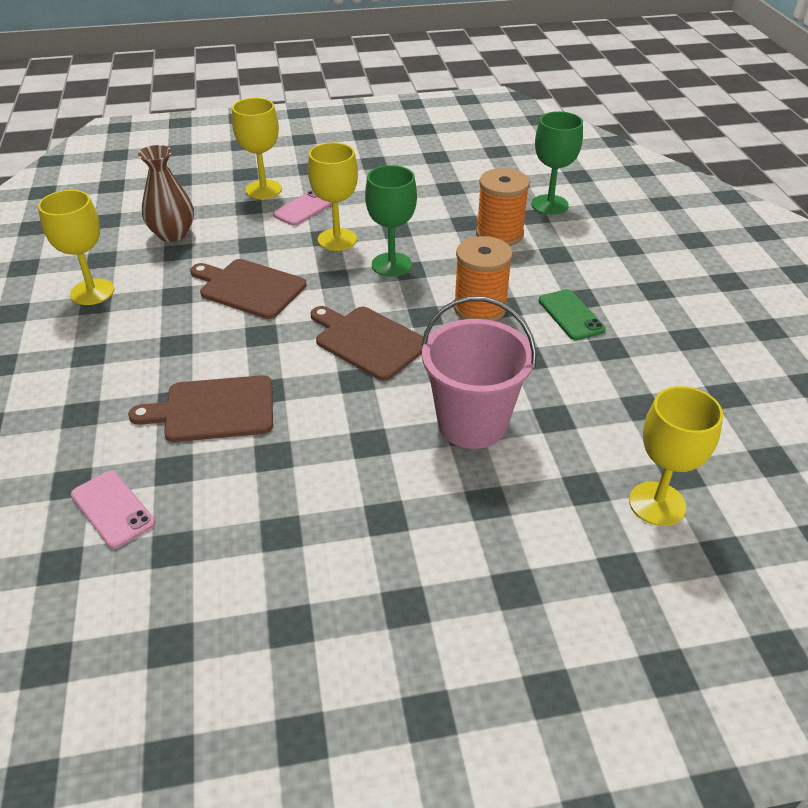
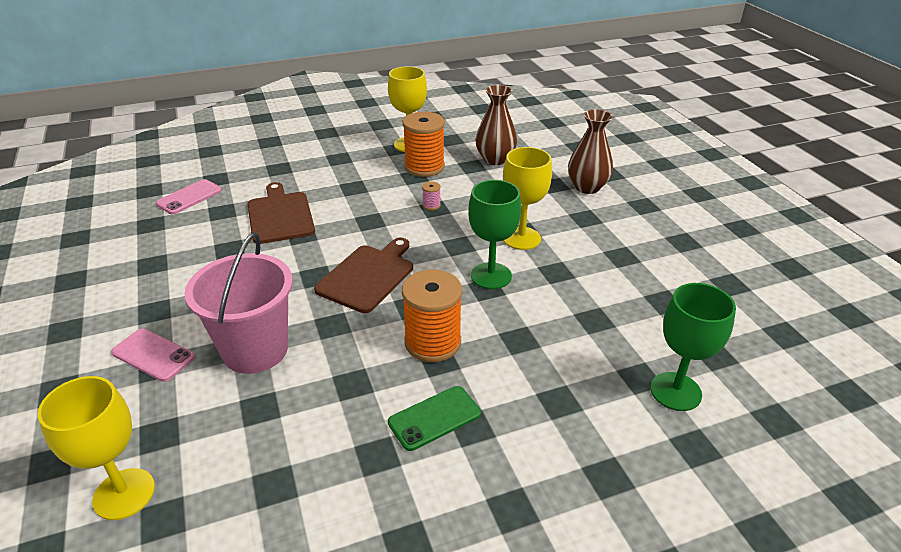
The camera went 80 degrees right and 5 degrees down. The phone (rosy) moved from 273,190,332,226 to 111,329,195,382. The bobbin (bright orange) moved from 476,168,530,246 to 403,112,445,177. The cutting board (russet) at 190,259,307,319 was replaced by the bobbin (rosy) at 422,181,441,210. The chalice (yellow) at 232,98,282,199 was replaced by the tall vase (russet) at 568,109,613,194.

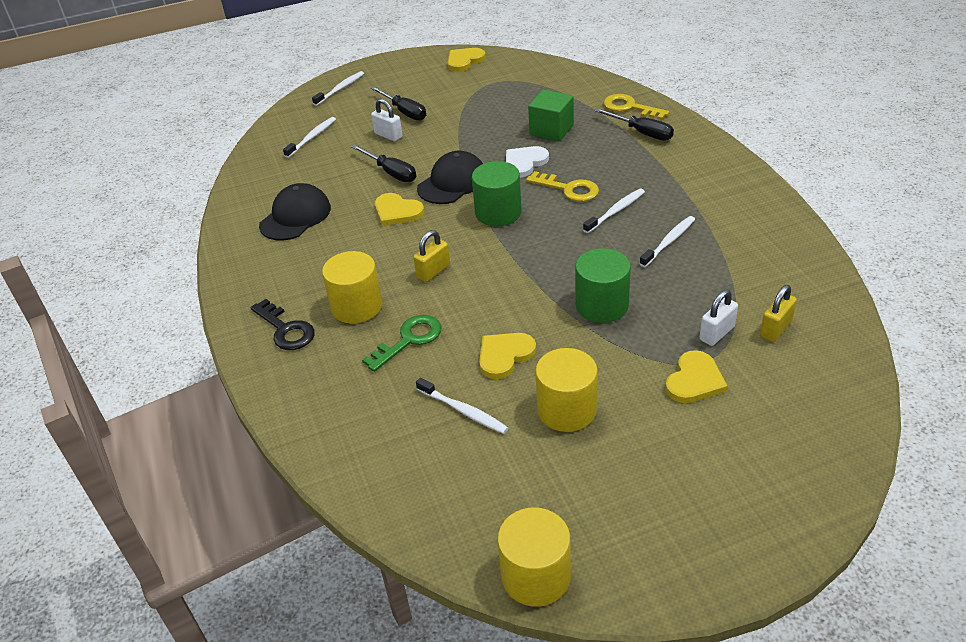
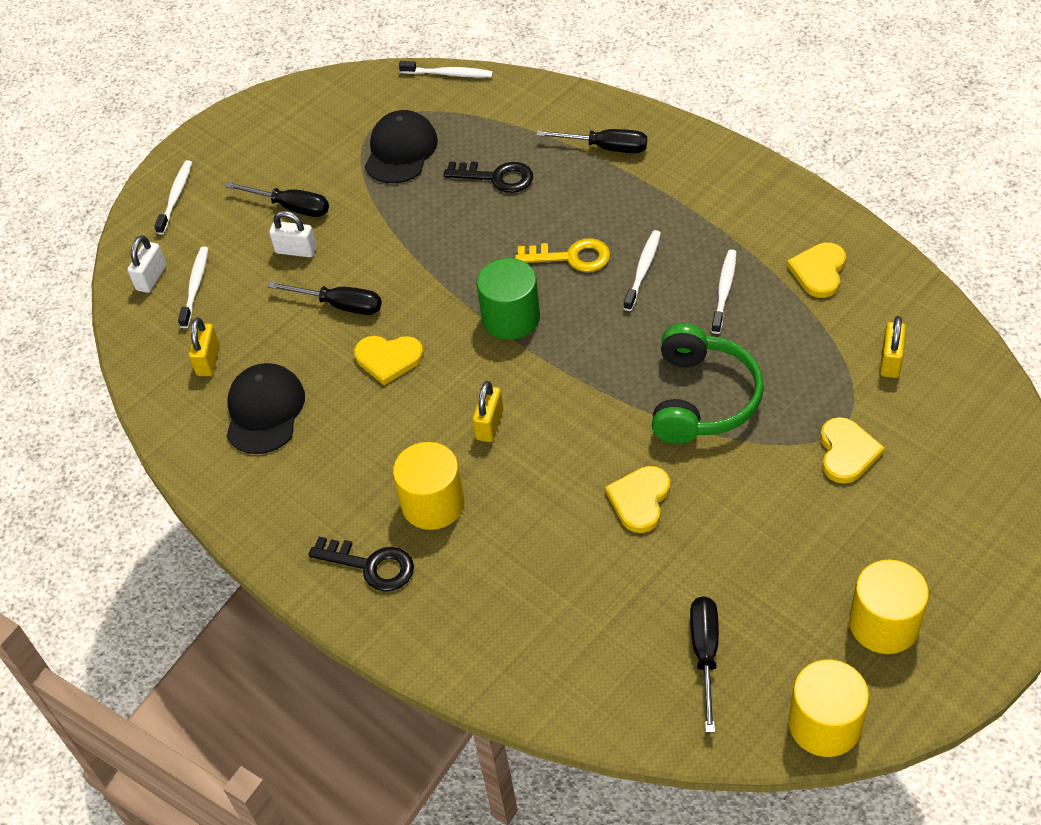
The camera went 25 degrees left and 10 degrees up. The door key (leaf-green) at 362,315,442,372 disappeared. The heart (snow-white) at 506,146,549,178 disappeared. The door key (yellow) at 604,94,669,120 disappeared. The small lock (yellow) at 189,318,220,376 appeared. The screwdriver (jet-black) at 690,596,719,733 appeared. The dental brush (snow-white) moved from 416,378,508,434 to 399,61,493,78. The cap (jet-black) moved from 417,151,483,204 to 365,110,438,183. The heart (yellow) moved from 448,48,486,72 to 787,243,846,298. The cylinder shape (yellow) moved from 535,348,598,432 to 849,559,929,654. The small lock (snow-white) moved from 700,290,738,346 to 128,235,166,293. The block (leaf-green) at 528,90,574,141 was replaced by the door key (jet-black) at 444,162,533,193. The cylinder shape (leaf-green) at 575,248,631,323 was replaced by the over-ear headphones (leaf-green) at 651,323,764,444.

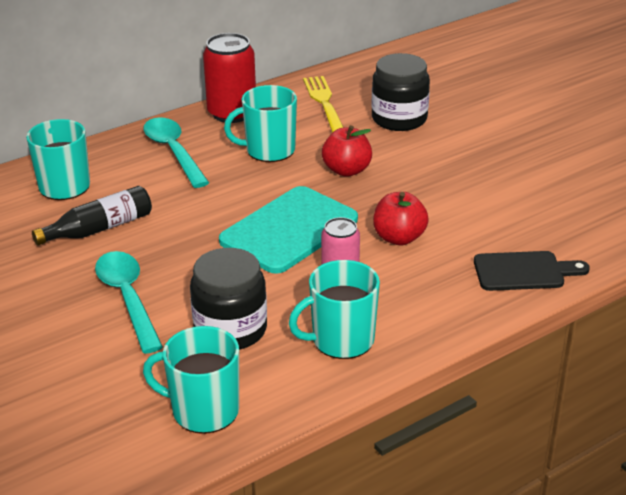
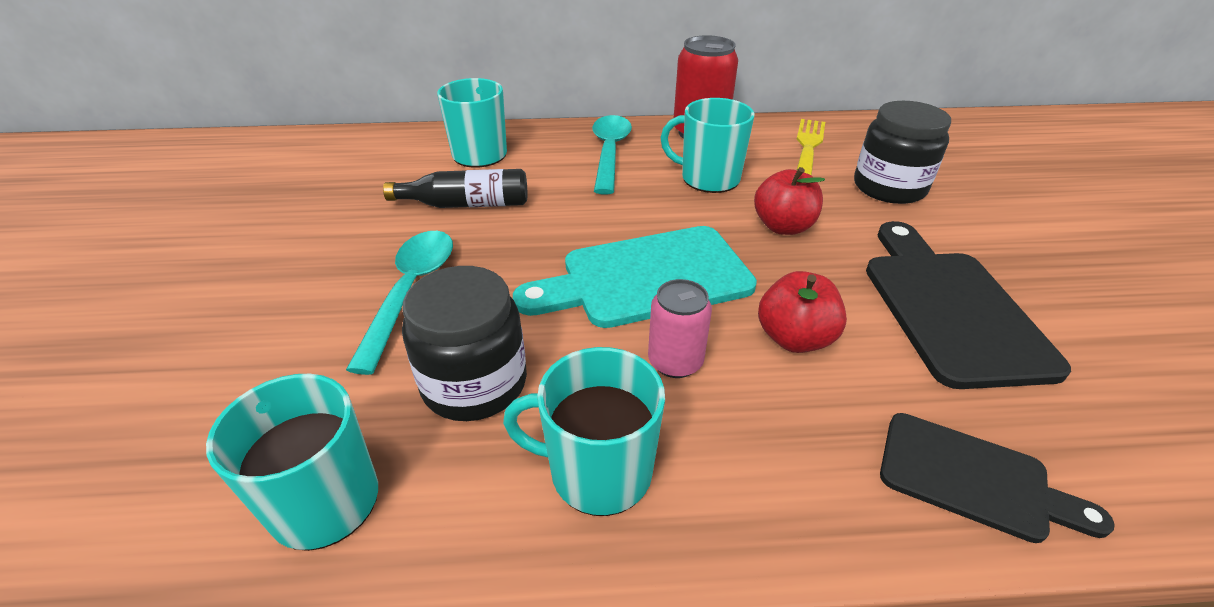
The camera went 30 degrees right and 5 degrees up. The cutting board (jet-black) at 866,221,1071,389 appeared.

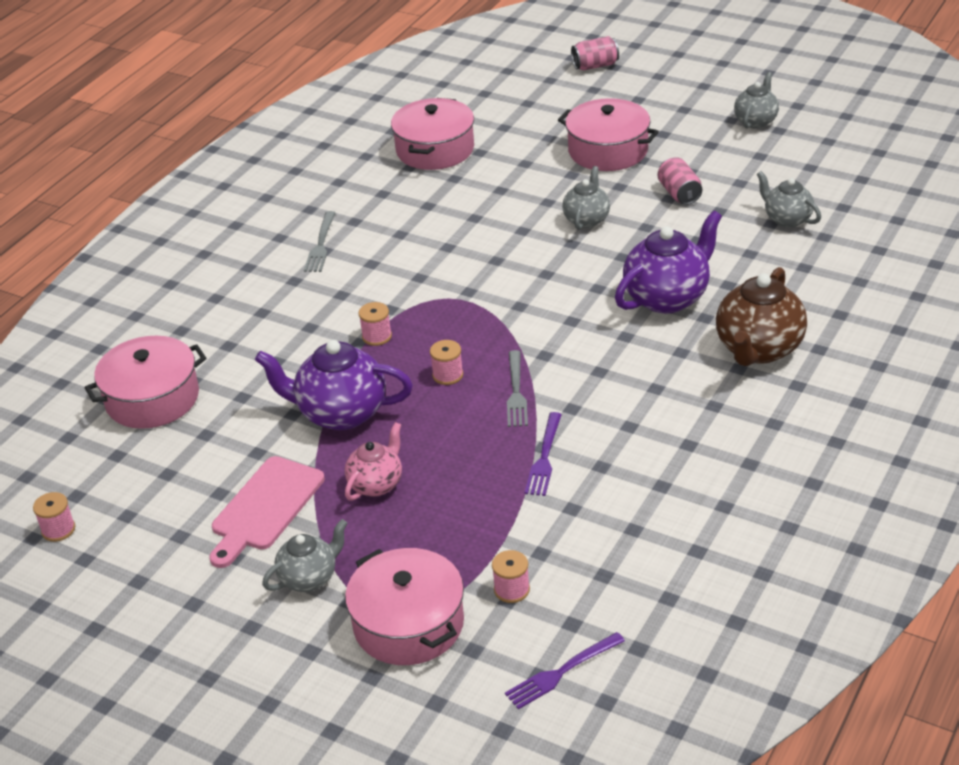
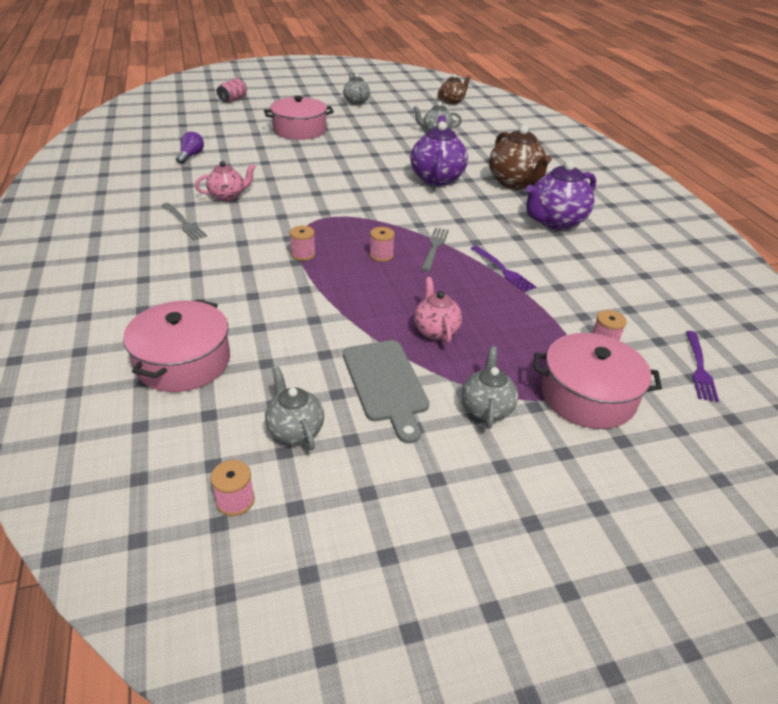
The camera went 50 degrees left and 0 degrees up. The tin (rosy) at 658,157,702,205 disappeared. The teapot (rosy) at 195,161,256,201 appeared. The teapot (russet) at 438,74,471,104 appeared. The teapot (purple) moved from 255,340,413,430 to 526,161,596,230. The teapot (ash-grey) moved from 562,166,610,230 to 265,366,324,450. The pot (rosy) at 391,98,474,170 was replaced by the lightbulb (purple) at 176,132,204,164. The cutting board (rosy) at 209,456,325,568 became the cutting board (ash-grey) at 343,340,429,444. The dinner fork (ash-grey) at 507,350,528,427 turned 120 degrees counterclockwise.

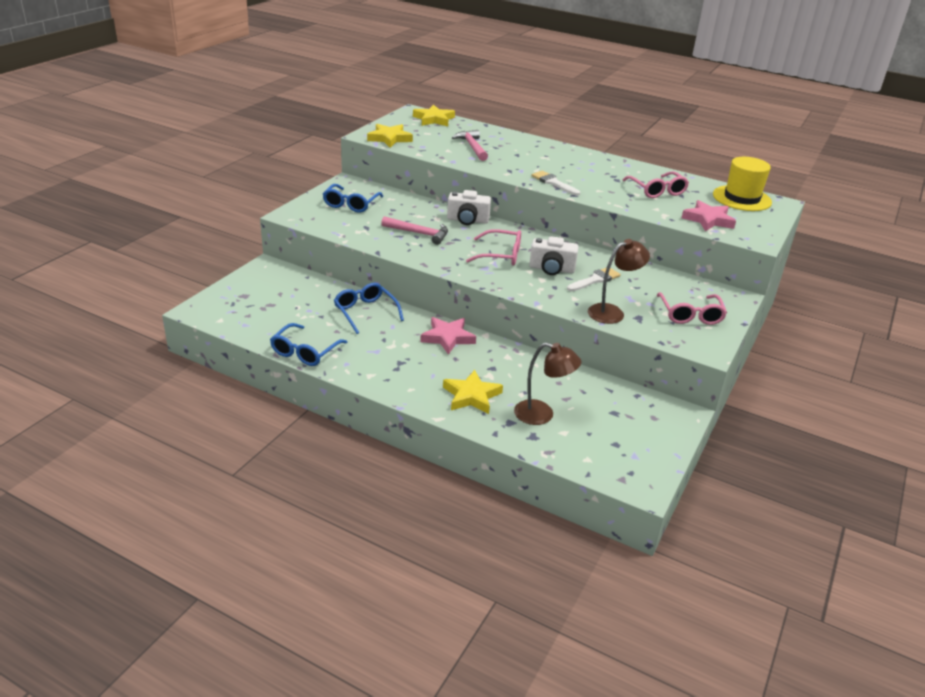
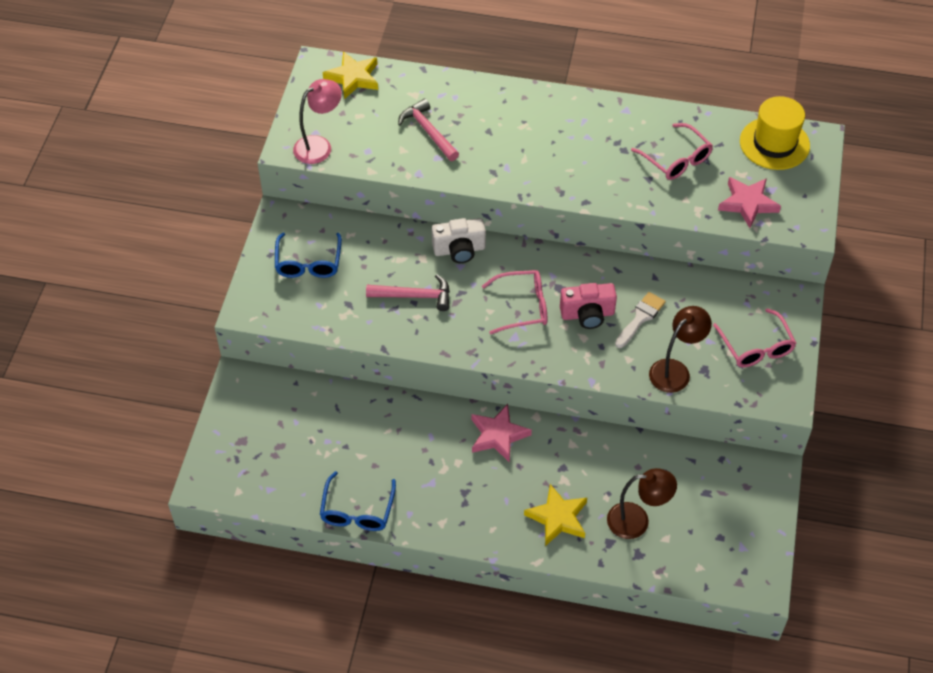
The camera went 15 degrees left and 20 degrees up. The spectacles (royal blue) at 334,283,404,334 disappeared. The paint brush (snow-white) at 531,171,580,196 disappeared. The star shape (yellow) at 367,124,413,148 was replaced by the lamp (rosy) at 293,79,342,164. The compact camera (snow-white) at 529,236,579,275 became the compact camera (rosy) at 560,283,617,329.

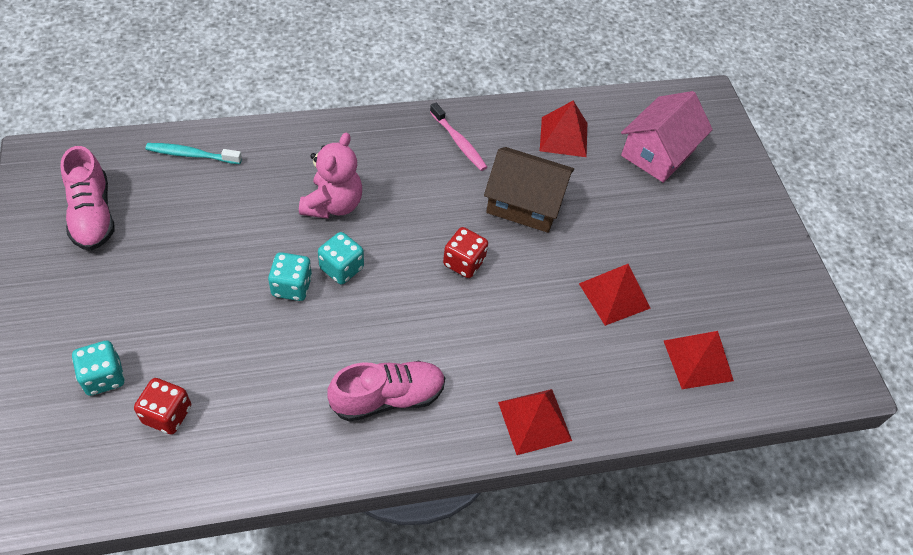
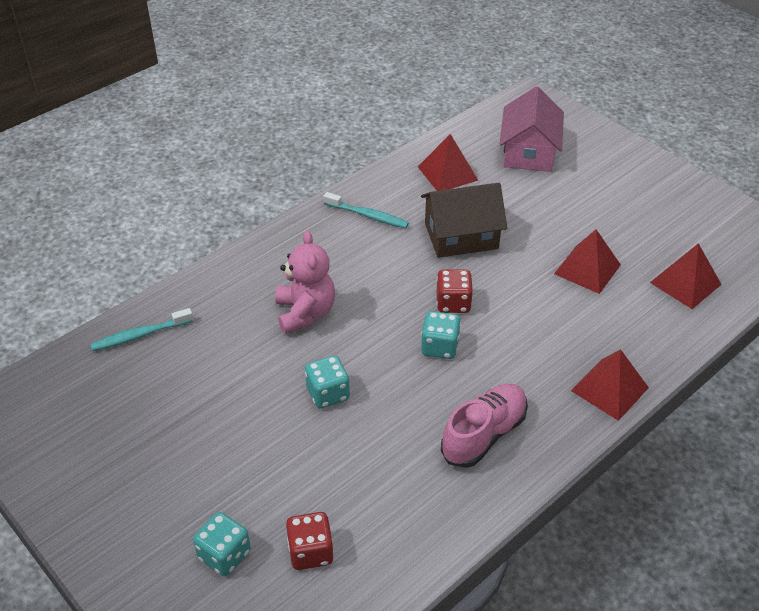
The camera went 25 degrees left and 10 degrees down. The shoe (rosy) at 60,146,115,251 disappeared. The game die (turquoise) moved from 318,232,364,285 to 421,311,461,359. The dental brush (rosy) at 430,103,487,171 became the dental brush (turquoise) at 324,192,409,228.

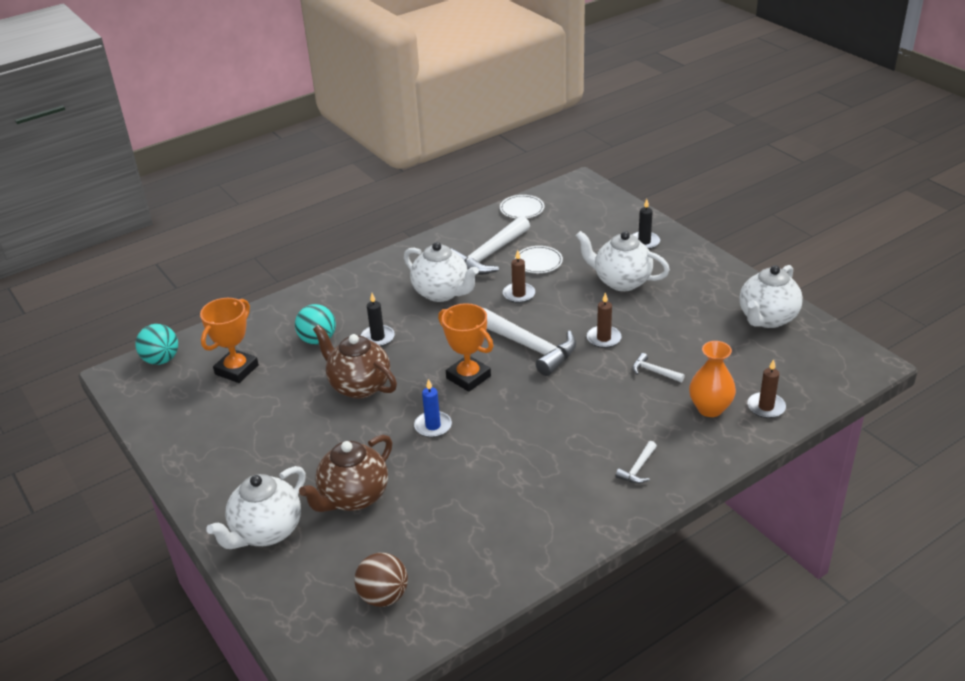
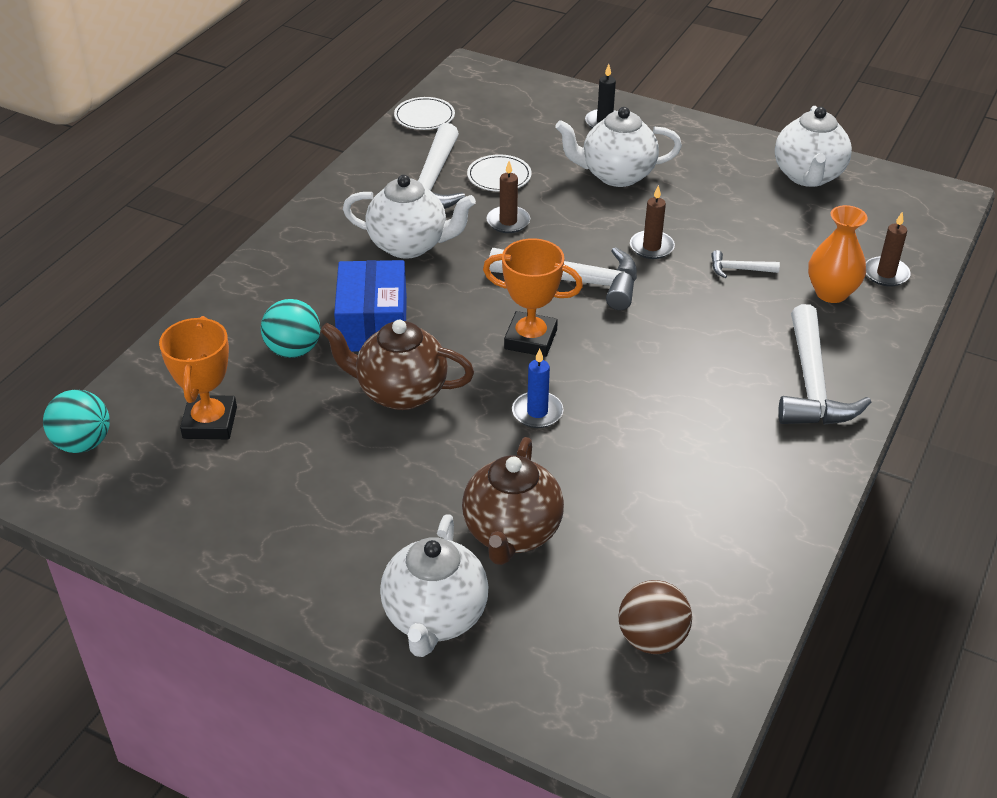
The camera went 30 degrees left and 5 degrees up. The wax candle (jet-black) at 361,293,395,347 was replaced by the parcel (royal blue) at 334,260,407,352. The hammer (snow-white) at 616,441,657,484 changed to 2.20 times the size.

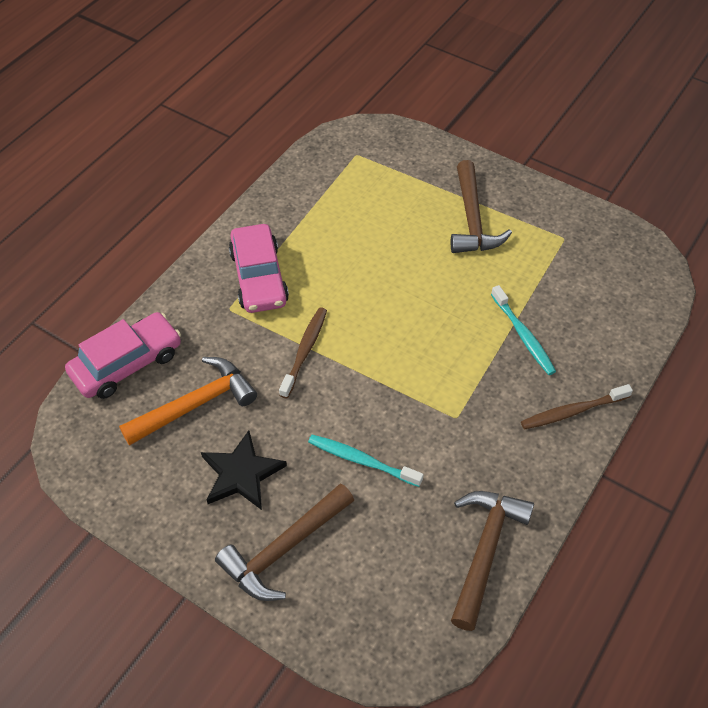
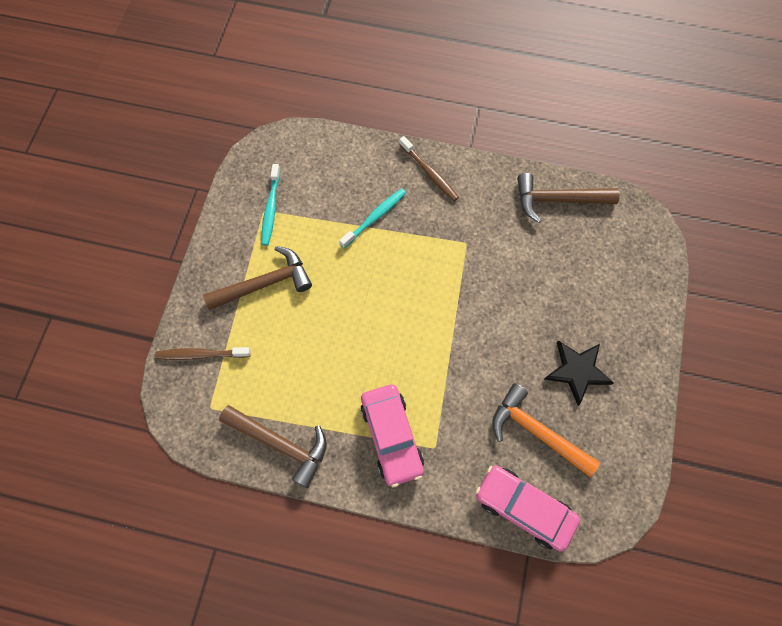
The camera went 110 degrees left and 15 degrees up. The hammer (russet) moved from 215,483,354,601 to 219,405,327,488. The dental brush (russet) moved from 279,307,327,399 to 155,347,251,360. The dental brush (turquoise) moved from 308,435,424,487 to 261,164,280,246. The car (rosy) at 229,224,289,313 turned 105 degrees clockwise.

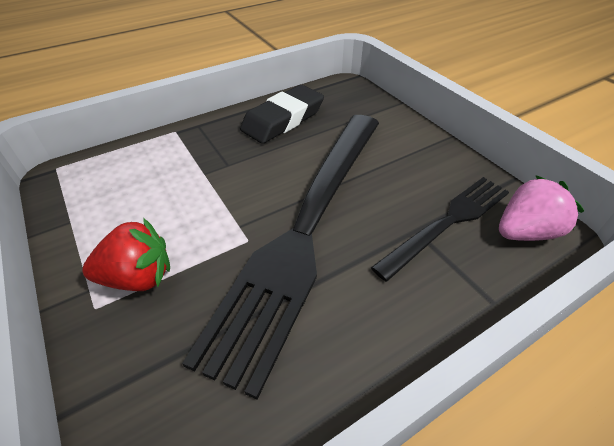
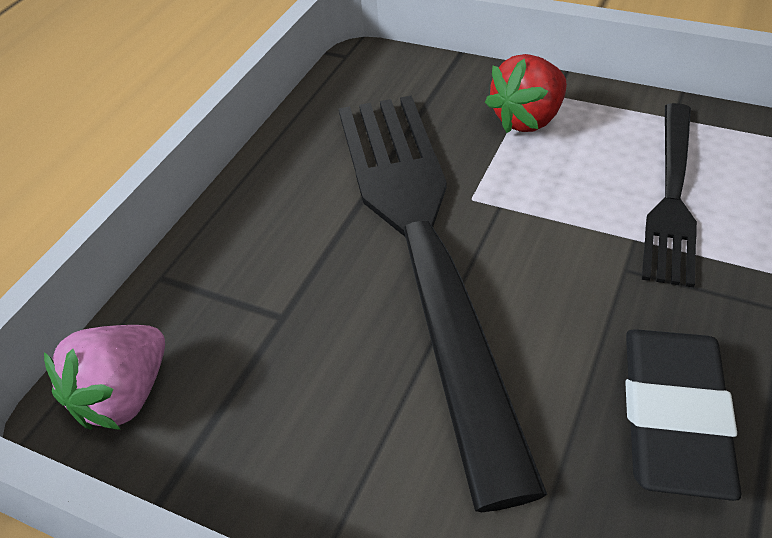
The camera went 150 degrees right and 0 degrees up. The dinner fork (jet-black) moved from 371,177,509,281 to 642,103,697,288.

